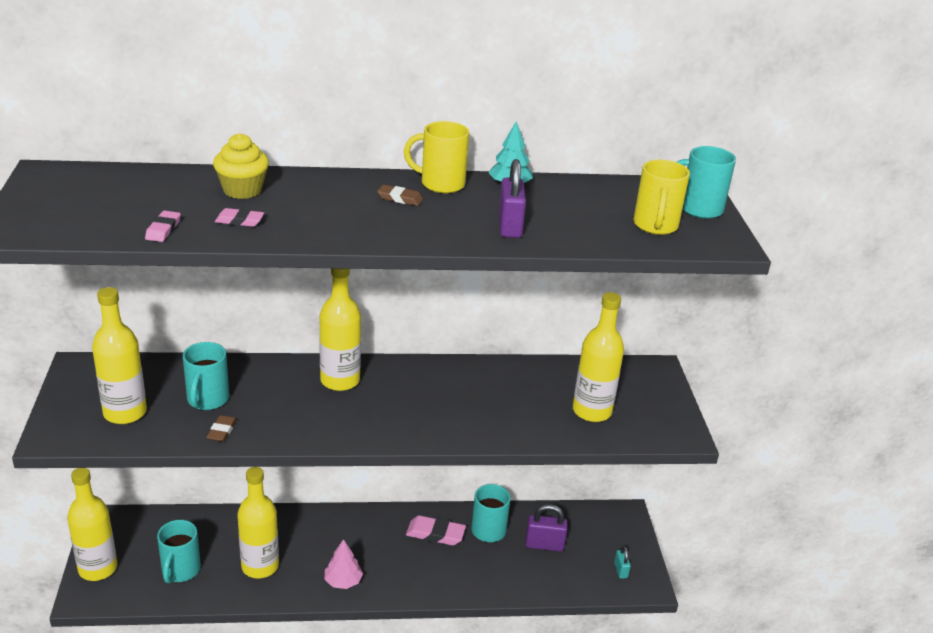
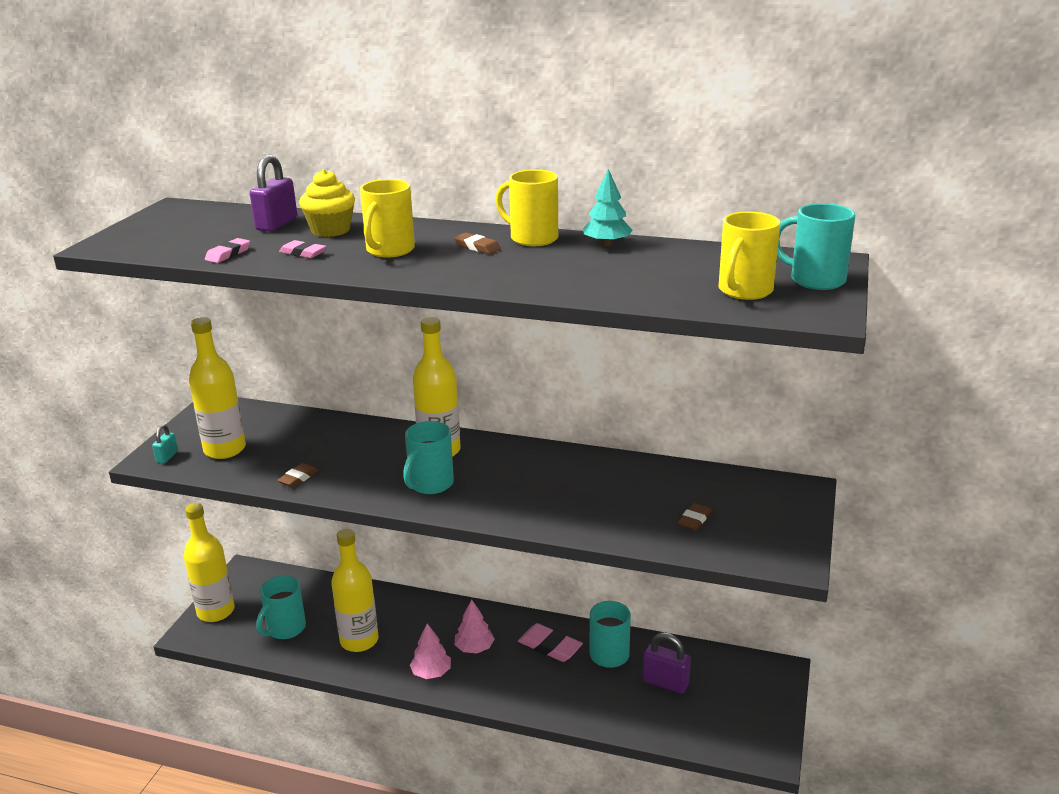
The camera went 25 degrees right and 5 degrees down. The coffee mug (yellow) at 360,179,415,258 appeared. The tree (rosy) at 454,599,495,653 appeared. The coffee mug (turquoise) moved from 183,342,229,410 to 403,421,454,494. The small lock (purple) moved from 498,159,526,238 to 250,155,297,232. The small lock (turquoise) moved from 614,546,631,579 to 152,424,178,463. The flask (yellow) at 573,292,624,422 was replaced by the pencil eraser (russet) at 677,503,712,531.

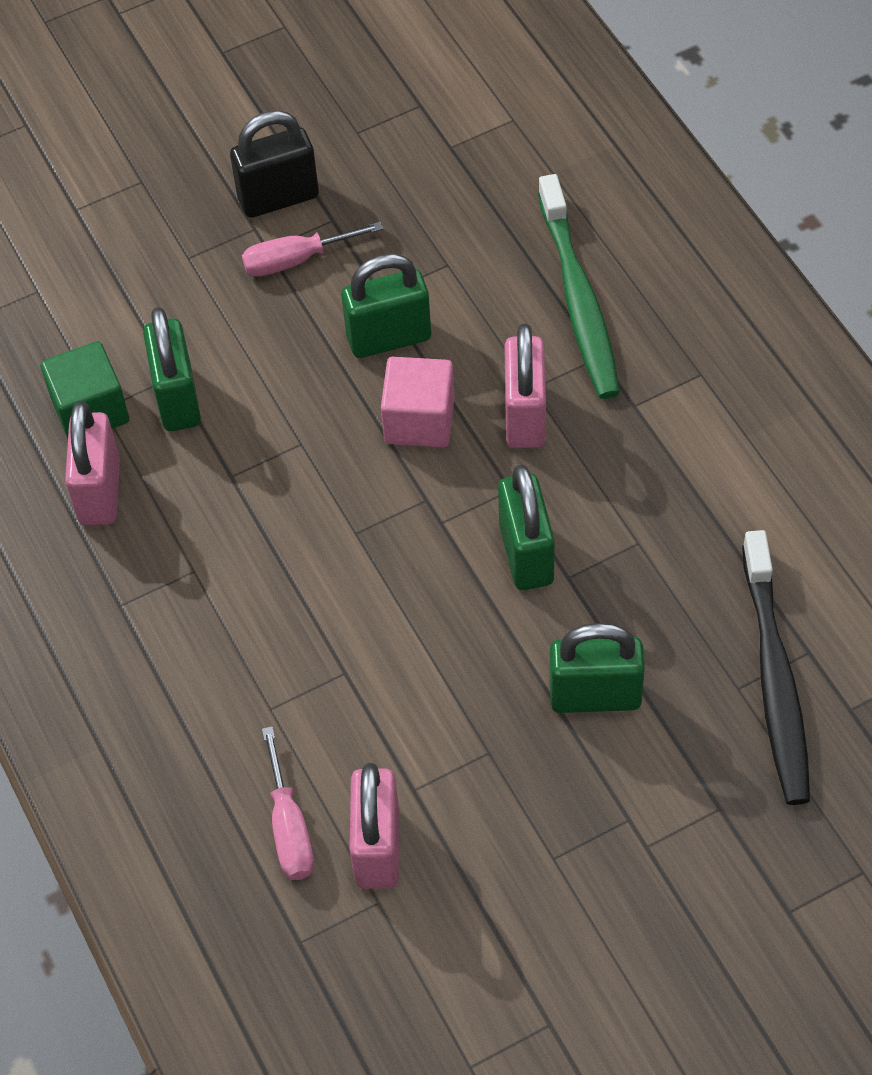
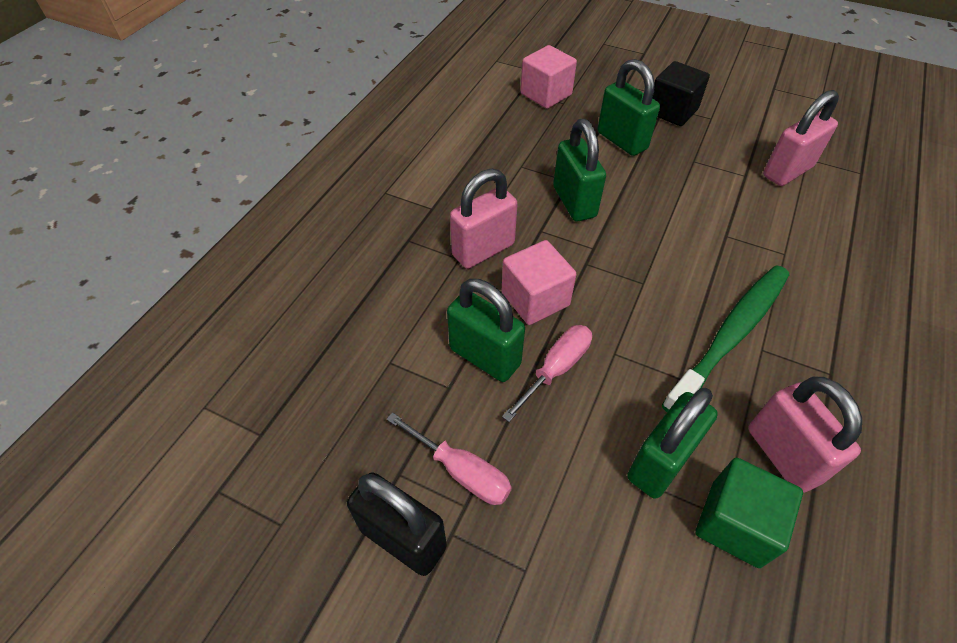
The camera went 130 degrees left and 5 degrees down. The block (jet-black) at 653,61,710,126 appeared. The screwdriver (rosy) moved from 262,726,314,880 to 502,325,592,422. The dental brush (leaf-green) moved from 538,174,620,399 to 662,265,789,412. The dental brush (jet-black) at 742,530,810,805 was replaced by the block (rosy) at 521,45,577,109. The small lock (rosy) at 65,402,120,525 turned 75 degrees counterclockwise. The small lock (leaf-green) at 498,465,555,590 turned 60 degrees counterclockwise.

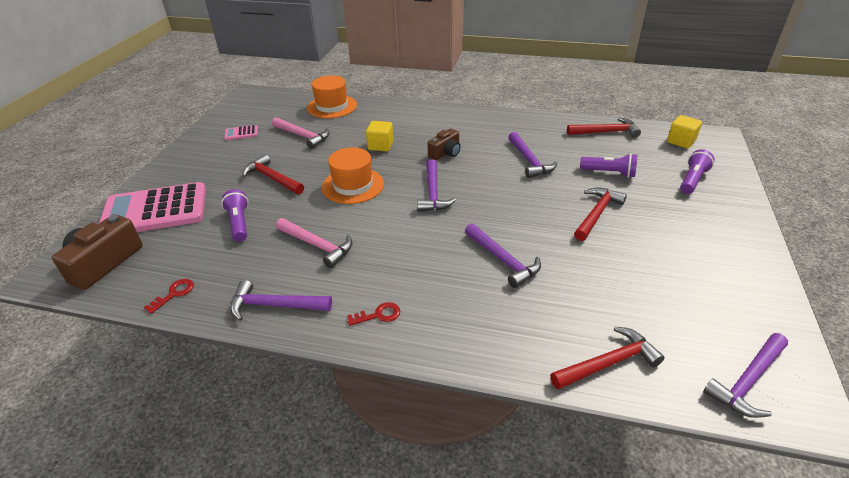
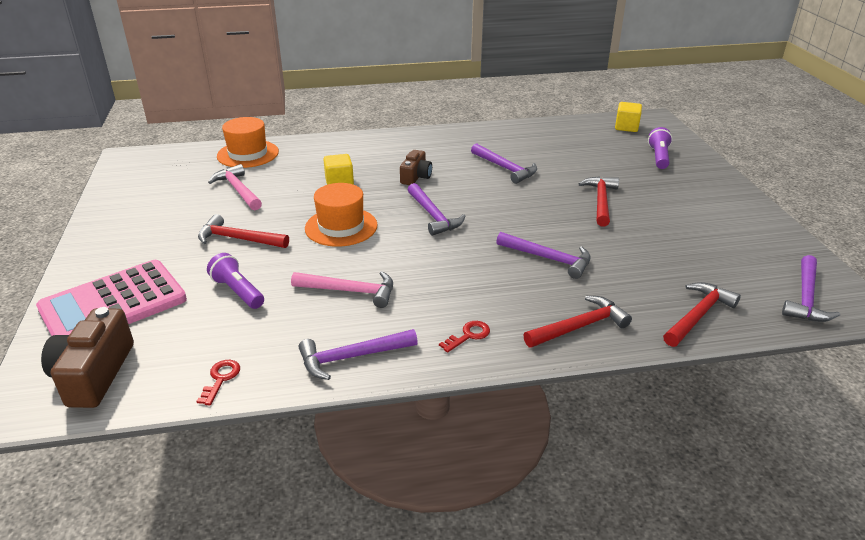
The camera went 25 degrees left and 5 degrees down. The calculator (rosy) at 224,125,258,140 disappeared. The pocket torch (purple) at 580,153,637,178 disappeared. The hammer (scarlet) moved from 567,117,641,138 to 524,296,632,348. The hammer (rosy) at 272,117,330,149 turned 135 degrees counterclockwise.

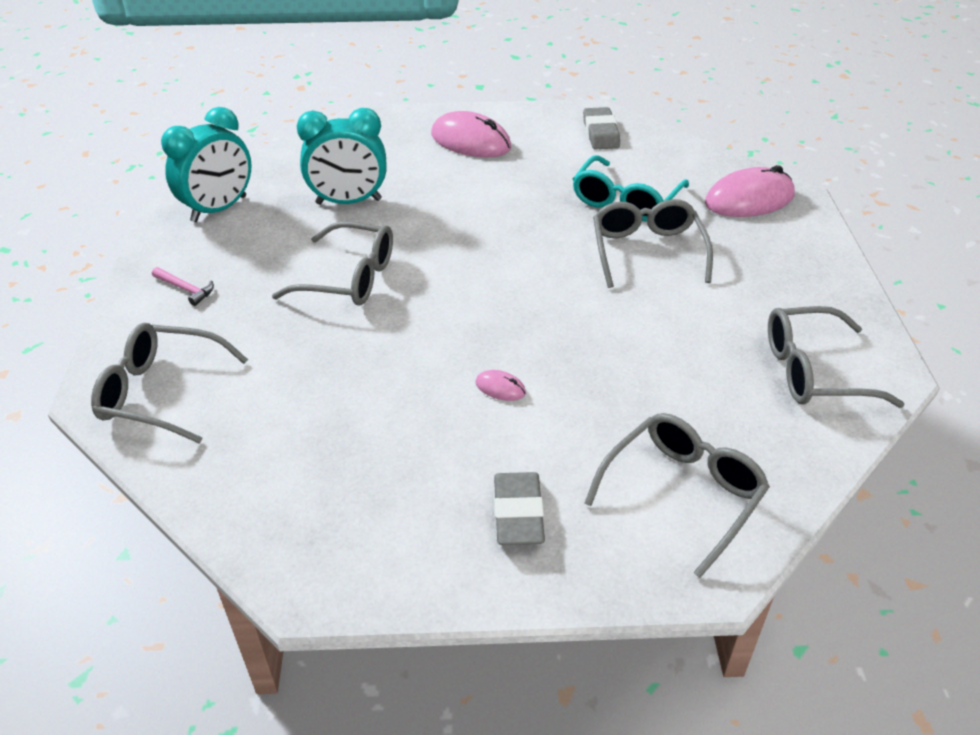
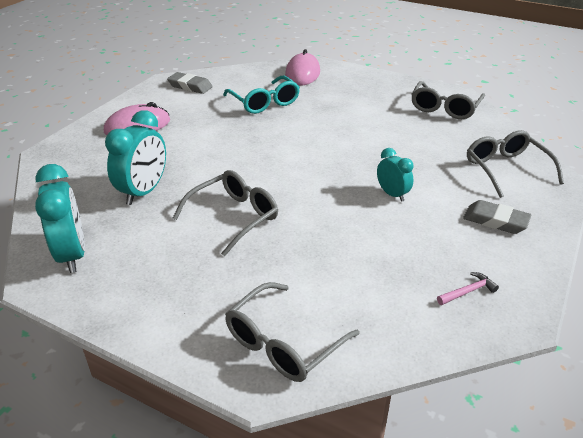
The camera went 60 degrees left and 5 degrees down. The spectacles (ash-grey) at 593,199,713,288 disappeared. The hammer (rosy) moved from 152,267,214,306 to 437,272,499,305. The mouse (rosy) at 475,370,526,401 was replaced by the bedside clock (turquoise) at 377,148,413,202.

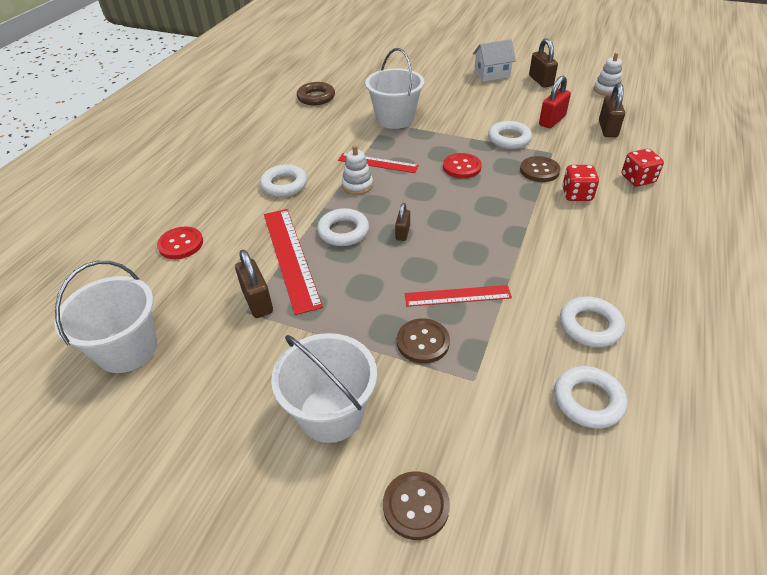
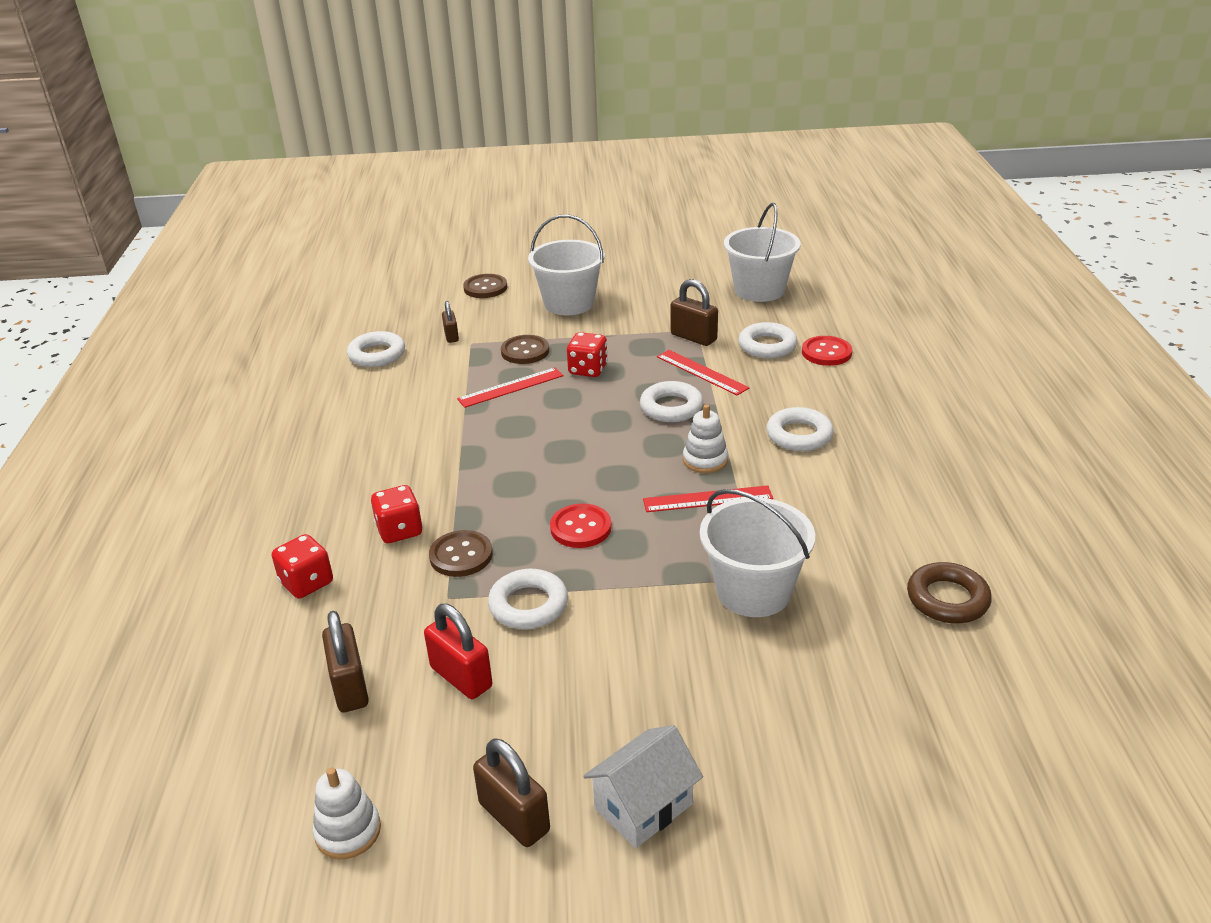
The camera went 155 degrees right and 10 degrees down. The game die (scarlet) at 567,332,608,377 appeared. The small lock (russet) moved from 395,203,410,241 to 442,301,459,343. The ring (snow-white) moved from 560,296,625,347 to 738,322,798,358. The small lock (scarlet) at 539,76,571,128 turned 60 degrees counterclockwise. The measuring stick (scarlet) at 264,209,323,315 changed to 0.63 times the size.

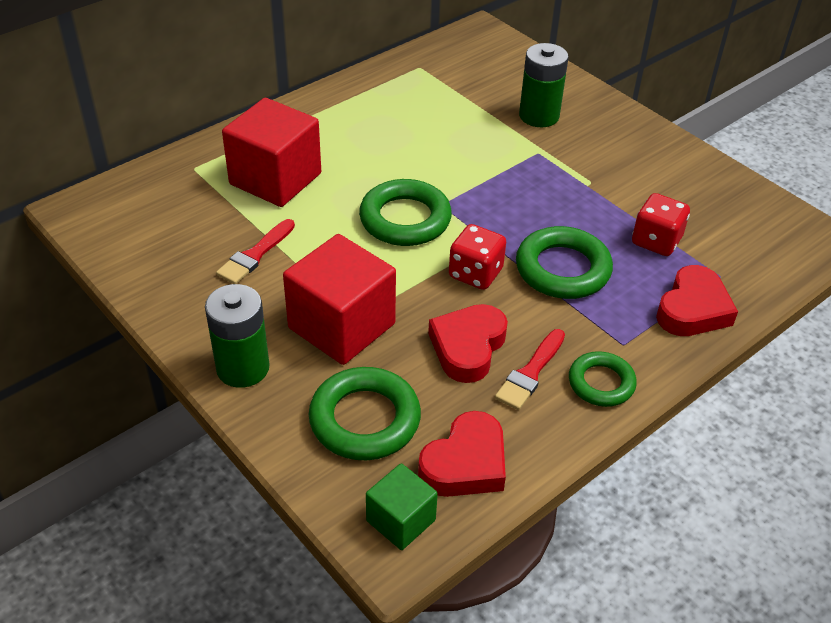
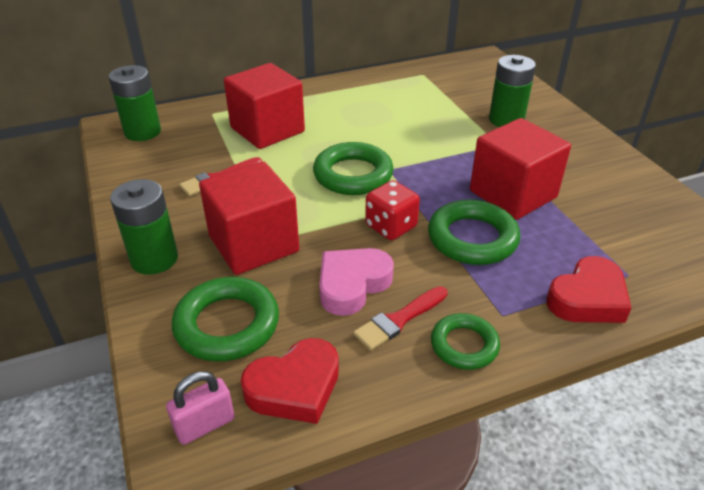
The camera went 20 degrees right and 5 degrees down. The game die (scarlet) at 632,193,690,256 disappeared. The battery (leaf-green) at 109,65,161,141 appeared. The block (scarlet) at 470,118,571,220 appeared. The block (leaf-green) at 366,463,438,550 was replaced by the small lock (rosy) at 166,371,235,445. The heart (scarlet) at 428,304,508,383 became the heart (rosy) at 319,248,394,316.

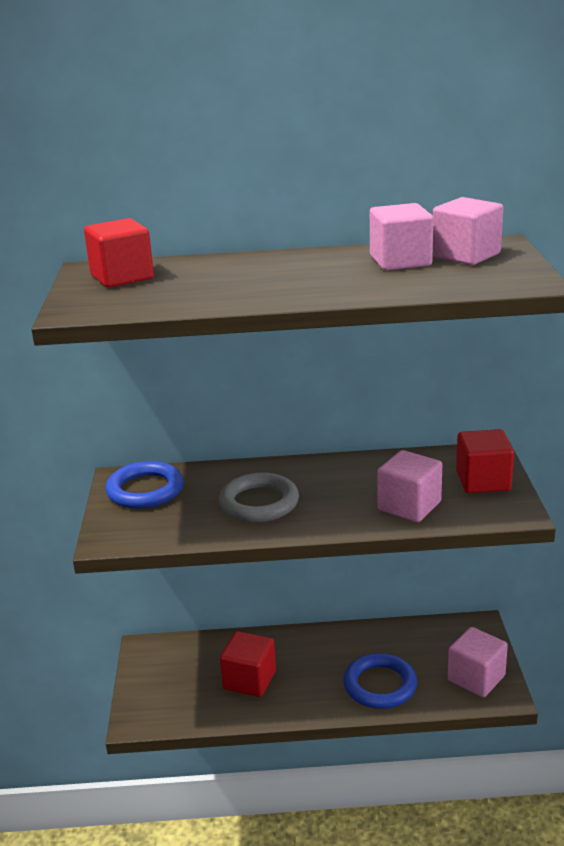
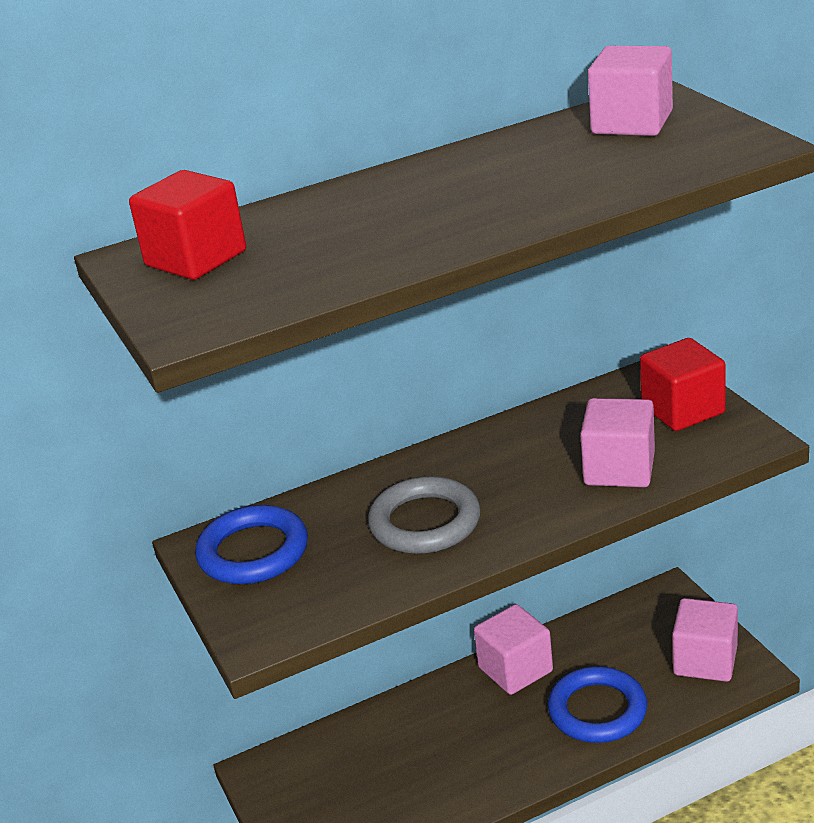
The camera went 20 degrees left and 5 degrees up. The block (scarlet) at 220,631,276,697 disappeared. The block (rosy) moved from 370,203,433,270 to 474,604,553,695.

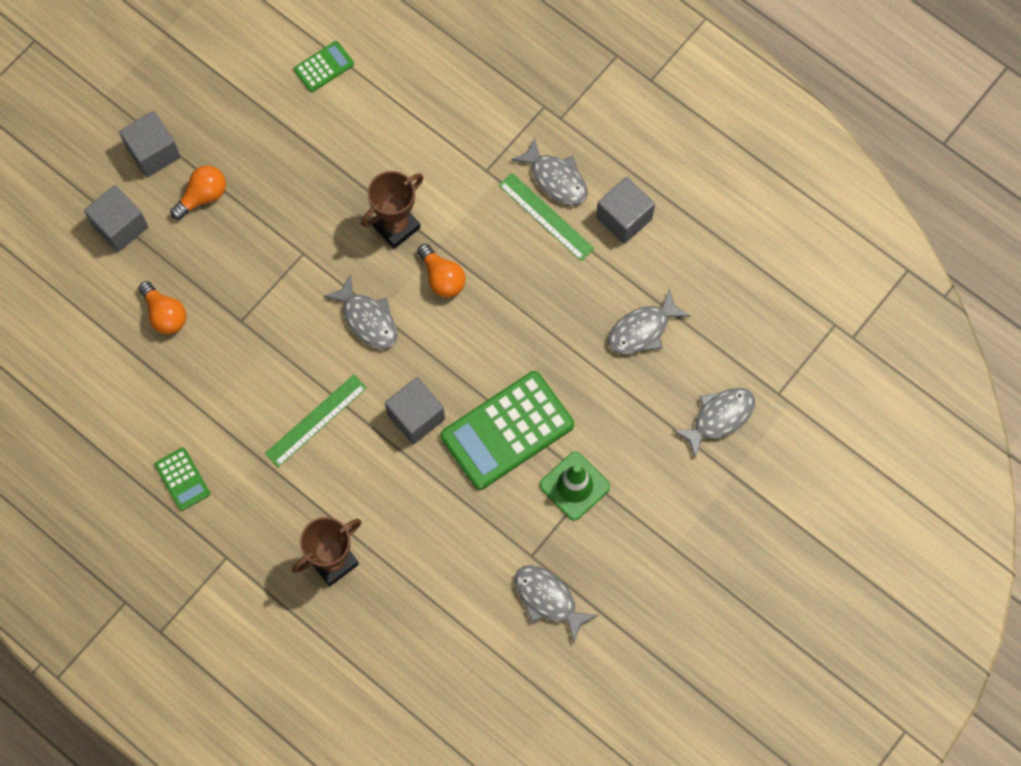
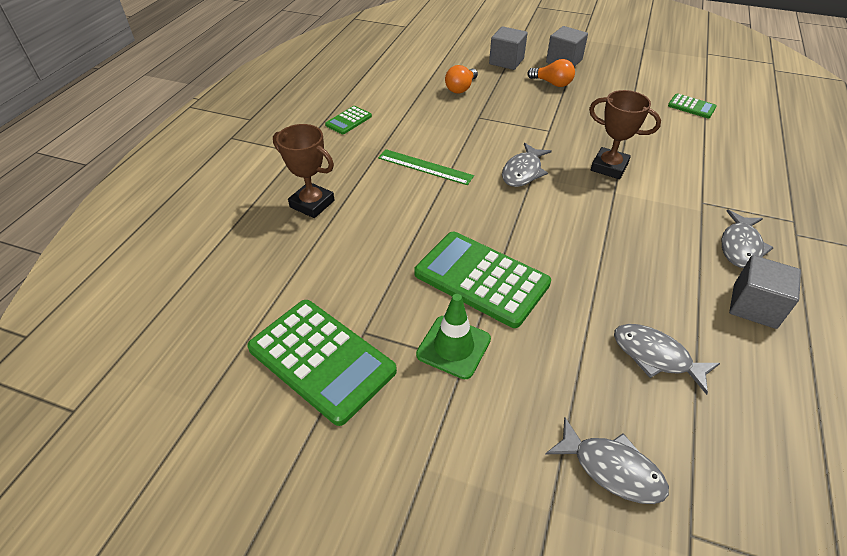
The camera went 70 degrees right and 25 degrees down. The block (ash-grey) at 385,377,445,444 disappeared. The lightbulb (bright orange) at 417,244,465,298 disappeared. The measuring stick (leaf-green) at 499,173,594,261 disappeared. The fish (ash-grey) at 515,565,598,643 was replaced by the calculator (leaf-green) at 247,300,397,426.

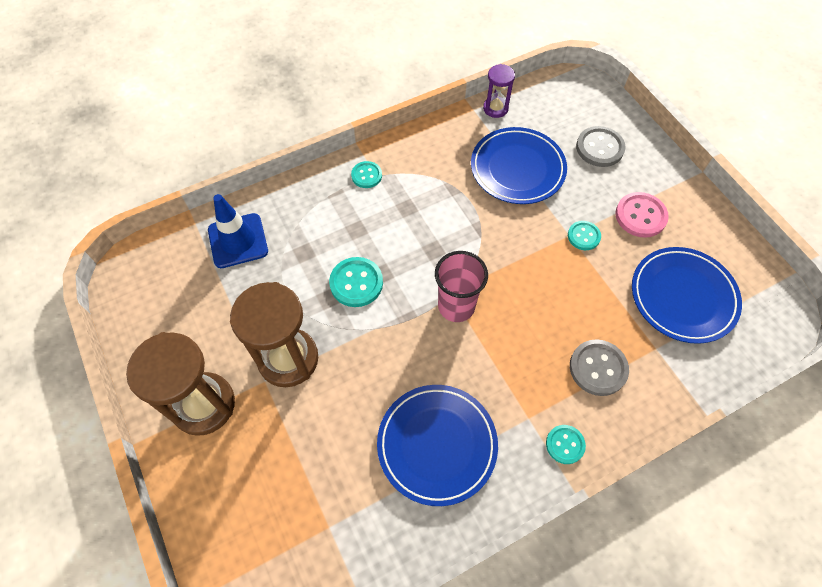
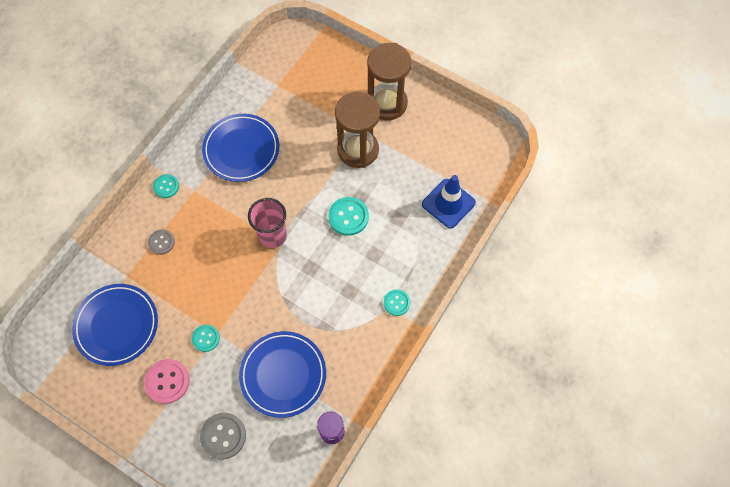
The camera went 150 degrees right and 5 degrees up. The sewing button (ash-grey) at 570,339,629,396 changed to 0.63 times the size.

